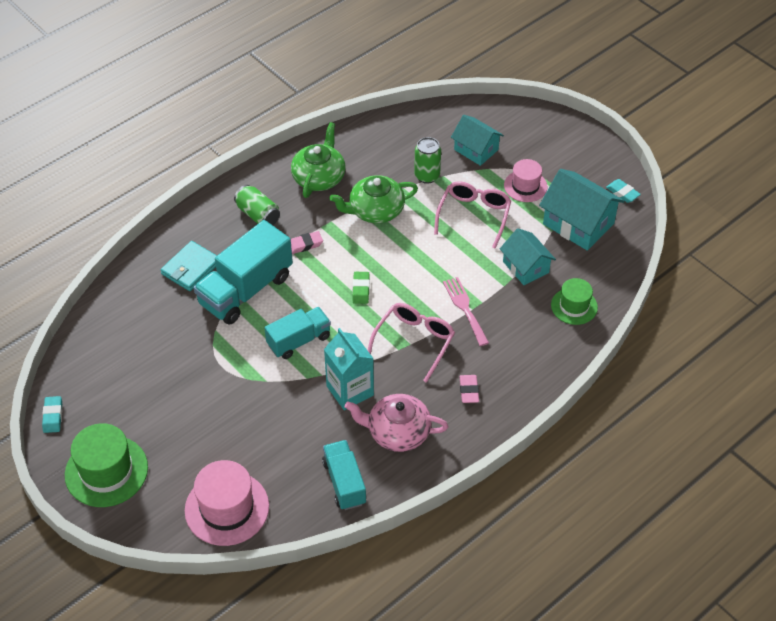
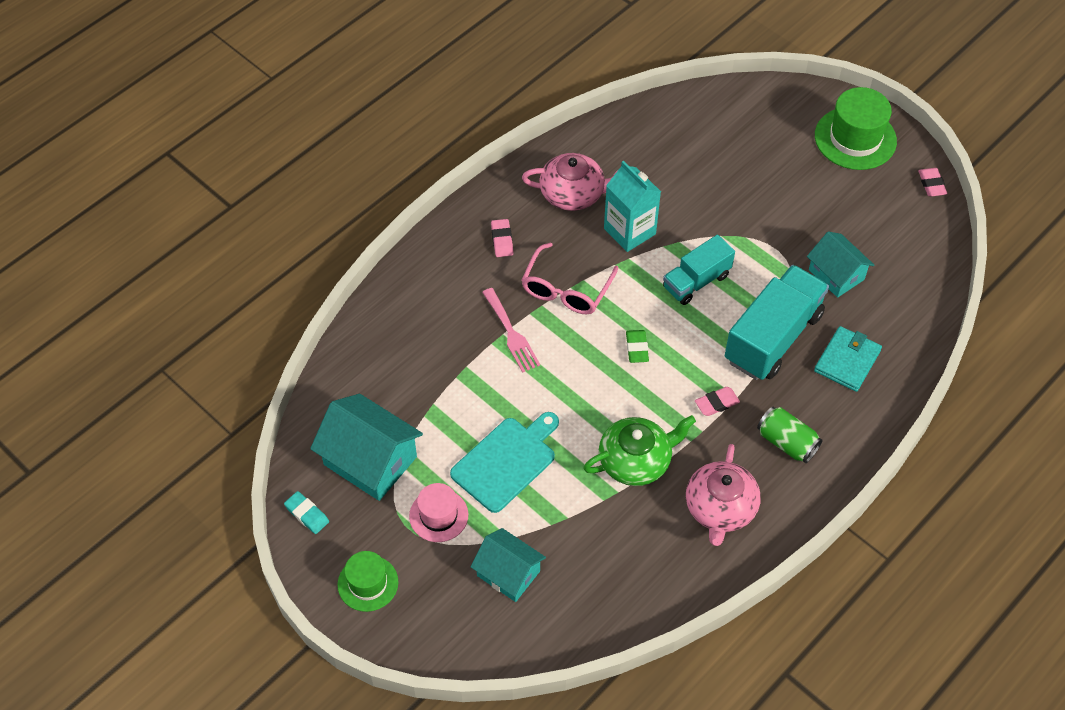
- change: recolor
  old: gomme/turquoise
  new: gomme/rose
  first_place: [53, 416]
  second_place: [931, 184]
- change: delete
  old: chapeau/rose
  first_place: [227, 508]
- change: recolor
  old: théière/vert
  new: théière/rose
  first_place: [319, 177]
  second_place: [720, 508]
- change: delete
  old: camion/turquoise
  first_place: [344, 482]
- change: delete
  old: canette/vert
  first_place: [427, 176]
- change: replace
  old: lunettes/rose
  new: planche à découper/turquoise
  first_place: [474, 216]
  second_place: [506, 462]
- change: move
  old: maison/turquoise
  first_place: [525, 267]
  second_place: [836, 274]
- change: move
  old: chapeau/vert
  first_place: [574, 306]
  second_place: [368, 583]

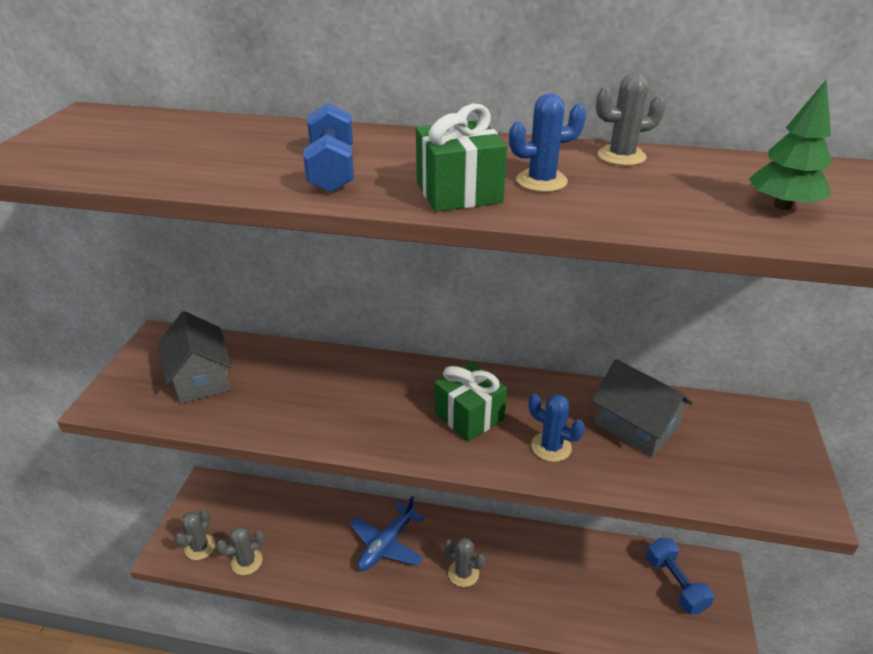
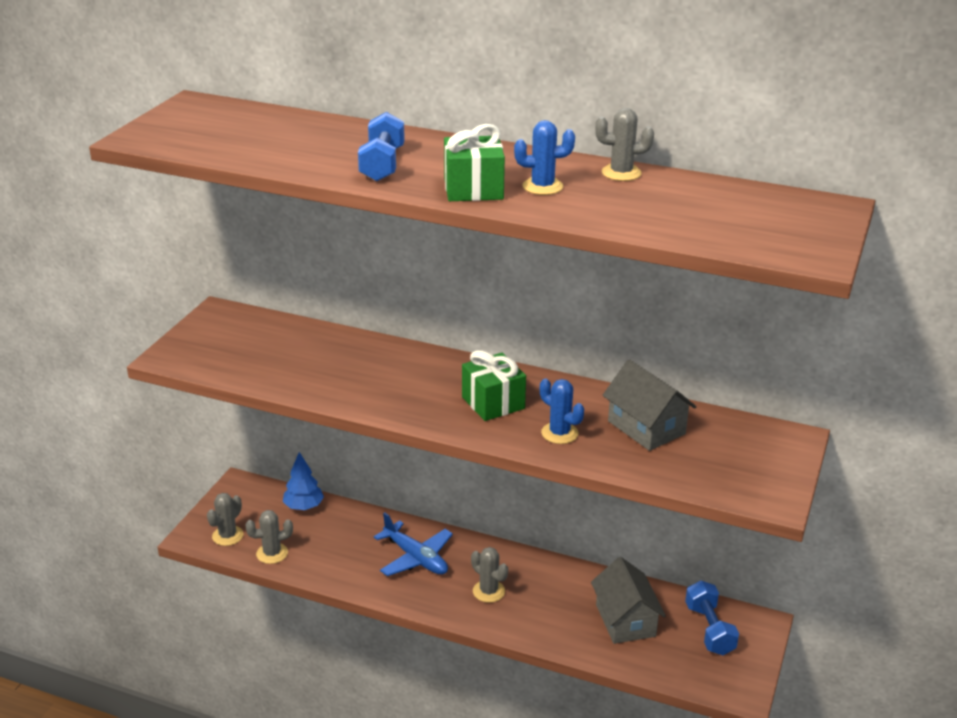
- change: move
  old: maison/gris
  first_place: [201, 378]
  second_place: [625, 620]
- change: rotate
  old: avion/bleu
  first_place: [387, 544]
  second_place: [416, 558]
  degrees: -90
- change: delete
  old: arbre/vert
  first_place: [782, 206]
- change: insert
  new: arbre/bleu
  second_place: [304, 506]

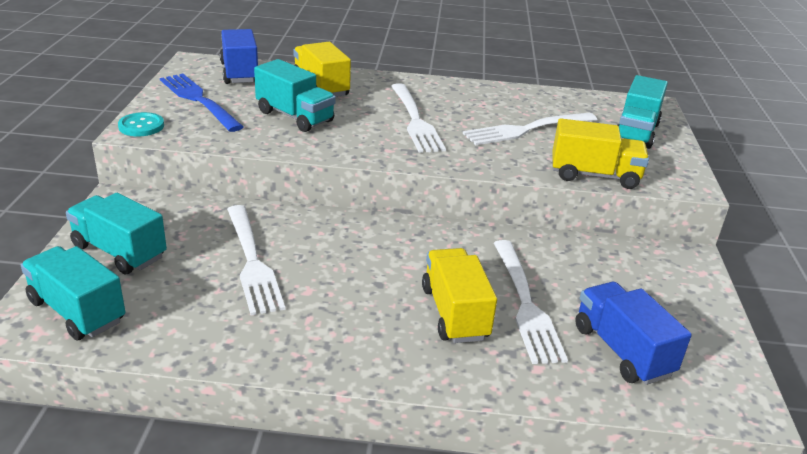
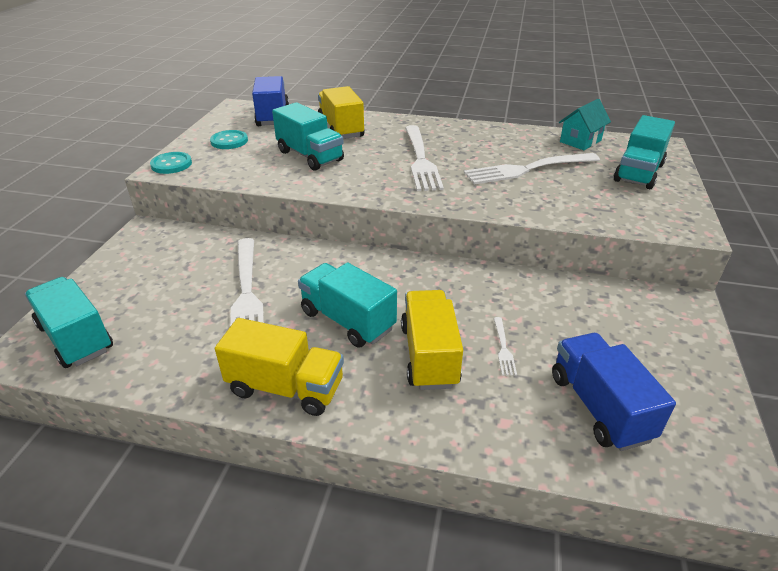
- change: move
  old: camion/turquoise
  first_place: [119, 252]
  second_place: [347, 320]
- change: replace
  old: fourchette/bleu
  new: bouton/turquoise
  first_place: [199, 100]
  second_place: [229, 141]
- change: resize
  old: fourchette/blanc
  first_place: [525, 304]
  second_place: [503, 348]
  factor: 0.42
- change: move
  old: camion/jaune
  first_place: [594, 175]
  second_place: [286, 388]
- change: insert
  new: maison/turquoise
  second_place: [580, 141]

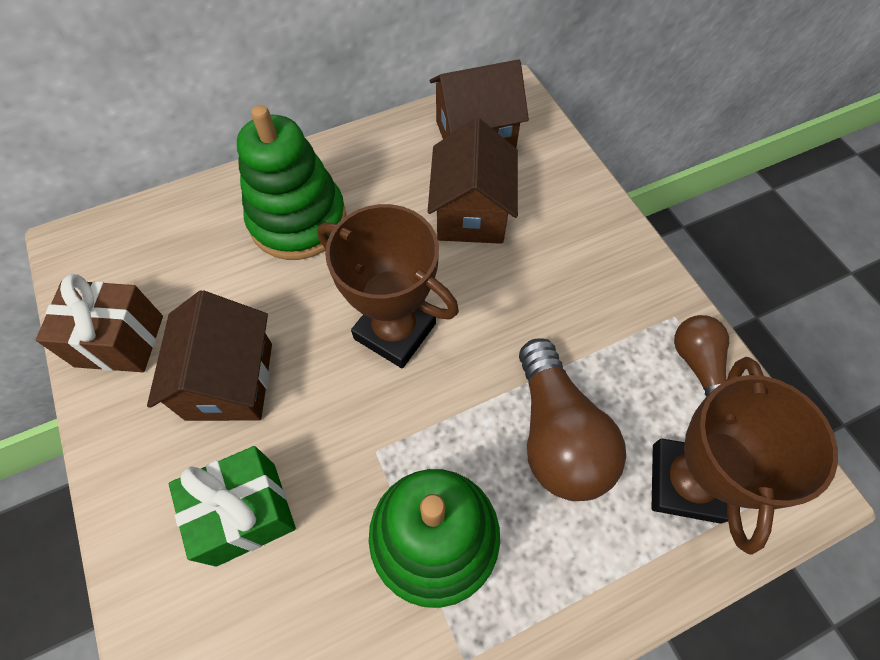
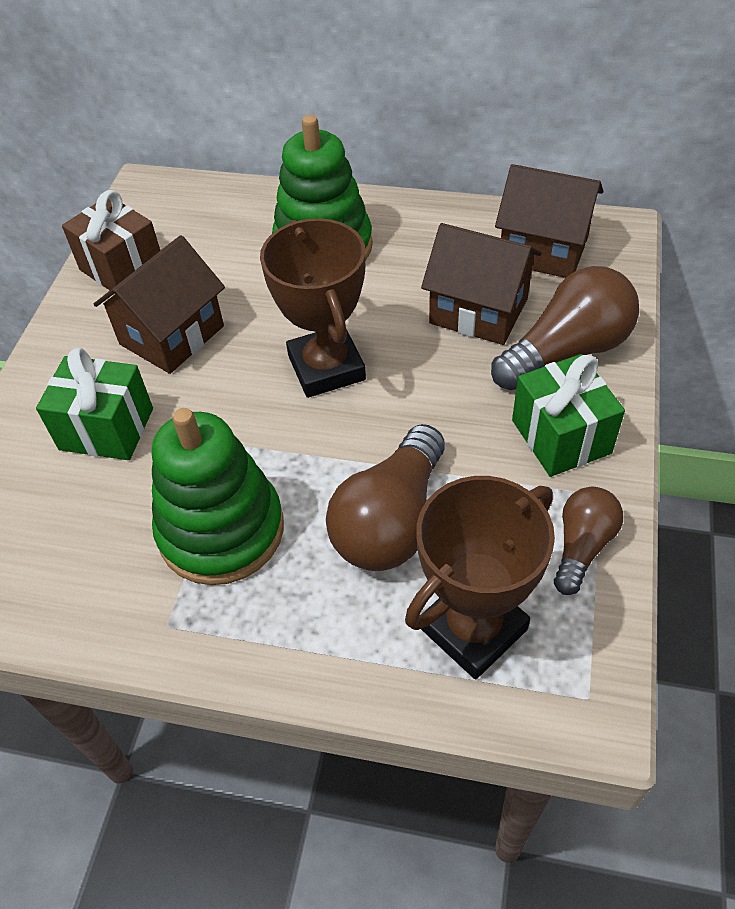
- change: rotate
  old: maison/marron
  first_place: [471, 213]
  second_place: [479, 311]
  degrees: 75
- change: insert
  new: ampoule/marron
  second_place: [567, 351]
- change: insert
  new: cadeau/vert
  second_place: [561, 436]

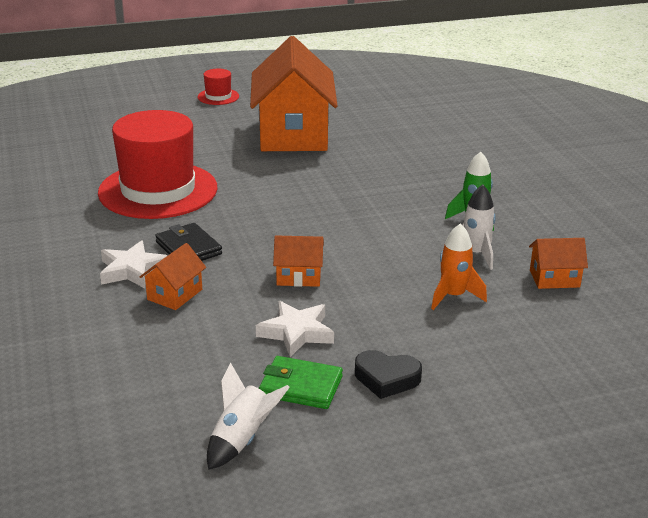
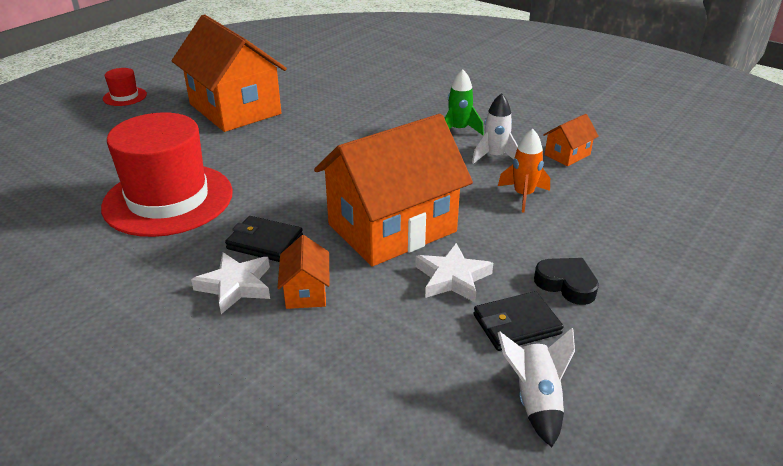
- change: recolor
  old: portefeuille/vert
  new: portefeuille/noir
  first_place: [301, 386]
  second_place: [516, 324]
- change: resize
  old: maison/orange
  first_place: [299, 276]
  second_place: [392, 228]
  factor: 2.4
- change: rotate
  old: cœur/noir
  first_place: [386, 379]
  second_place: [566, 284]
  degrees: -120

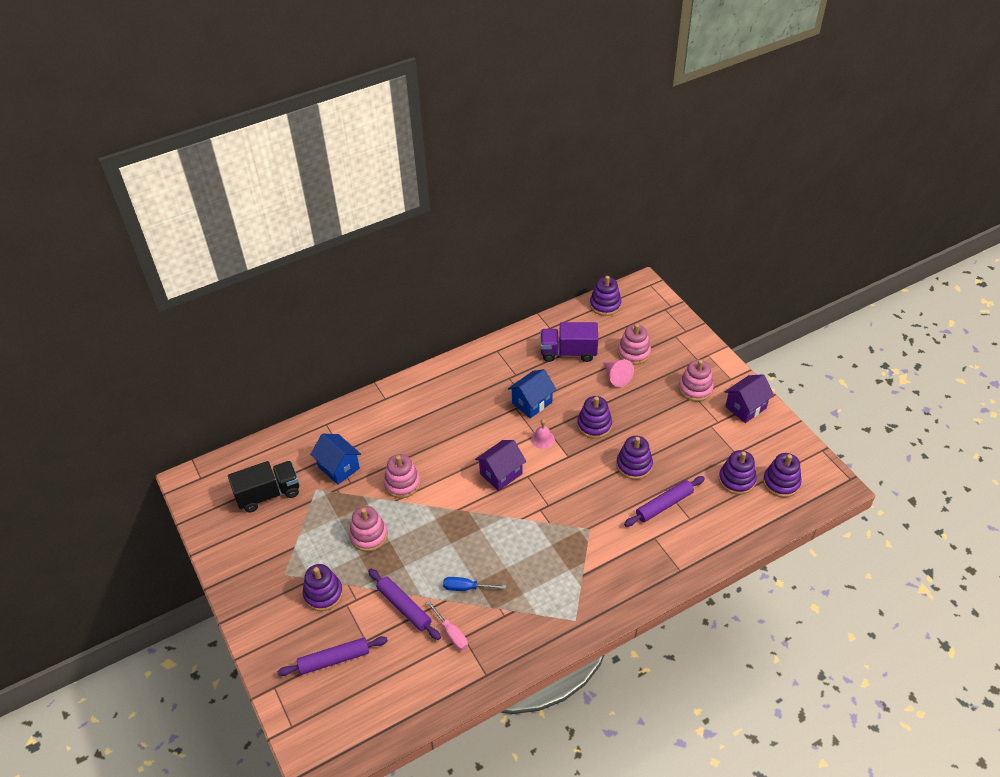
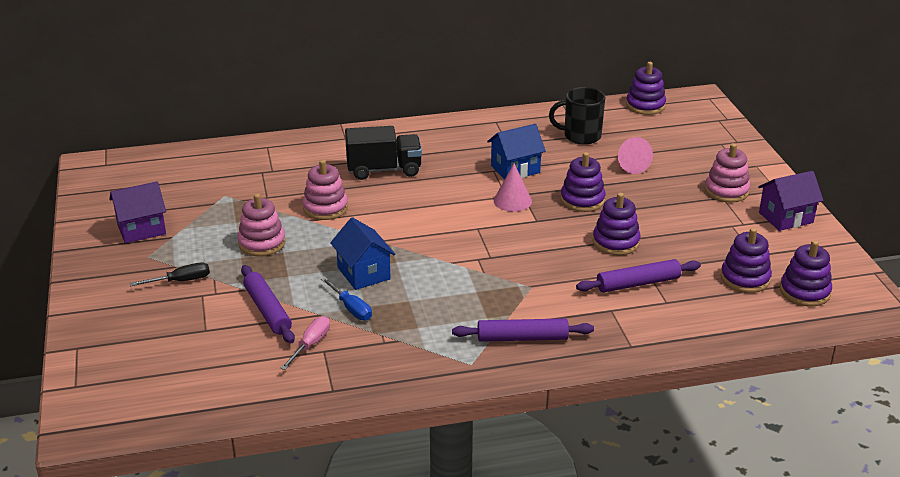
- change: move
  old: camion/noir
  first_place: [268, 494]
  second_place: [384, 170]
- change: move
  old: rouleau à pâtisserie/violet
  first_place: [334, 659]
  second_place: [522, 338]
- change: replace
  old: jouet à empiler/violet
  new: tournevis/noir
  first_place: [323, 594]
  second_place: [181, 281]
- change: move
  old: maison/bleu
  first_place: [338, 467]
  second_place: [363, 273]
- change: rotate
  old: tournevis/rose
  first_place: [451, 633]
  second_place: [311, 344]
  degrees: -135
- change: rotate
  old: tournevis/bleu
  first_place: [466, 588]
  second_place: [351, 308]
  degrees: -150
- change: move
  old: maison/violet
  first_place: [501, 473]
  second_place: [141, 229]
- change: replace
  old: cloche/rose
  new: cône/rose
  first_place: [542, 439]
  second_place: [512, 201]
- change: replace
  old: camion/violet
  new: tasse/noir
  first_place: [568, 352]
  second_place: [581, 136]
- change: delete
  old: jouet à empiler/rose
  first_place: [633, 353]

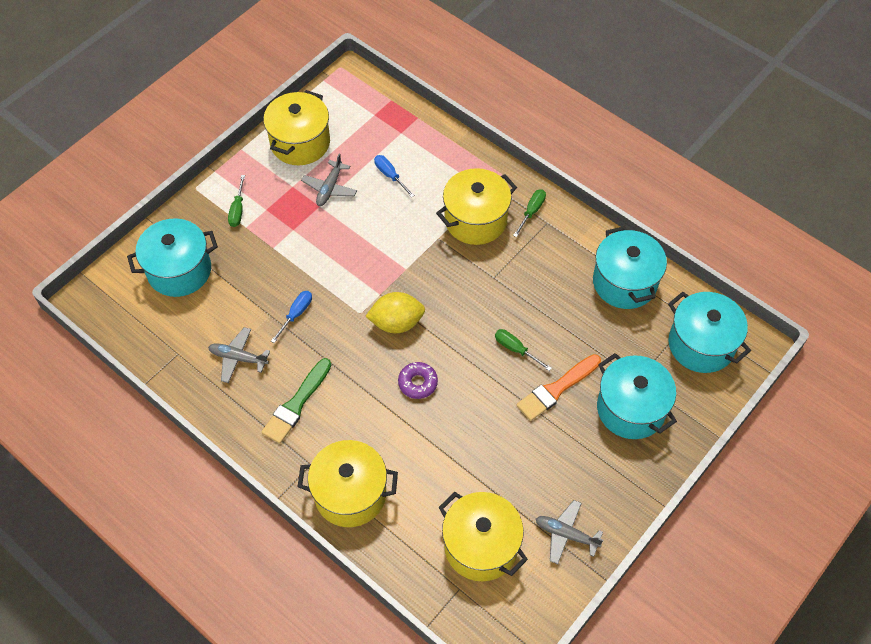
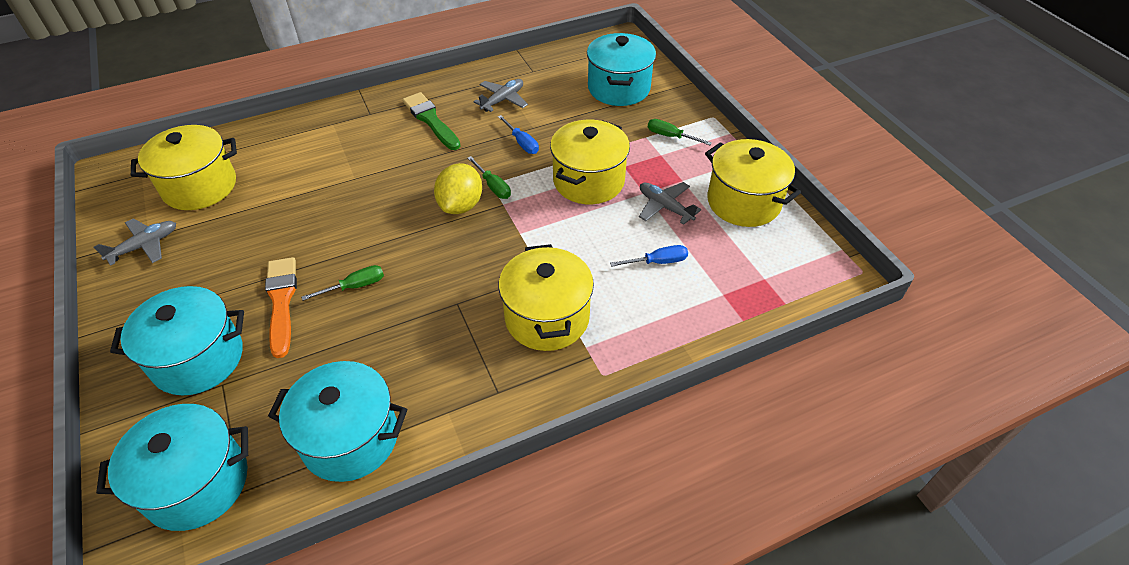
- change: move
  old: marmite/jaune
  first_place: [350, 494]
  second_place: [588, 181]
- change: delete
  old: beignet/violet
  first_place: [418, 383]
- change: move
  old: tournevis/vert
  first_place: [531, 211]
  second_place: [493, 186]

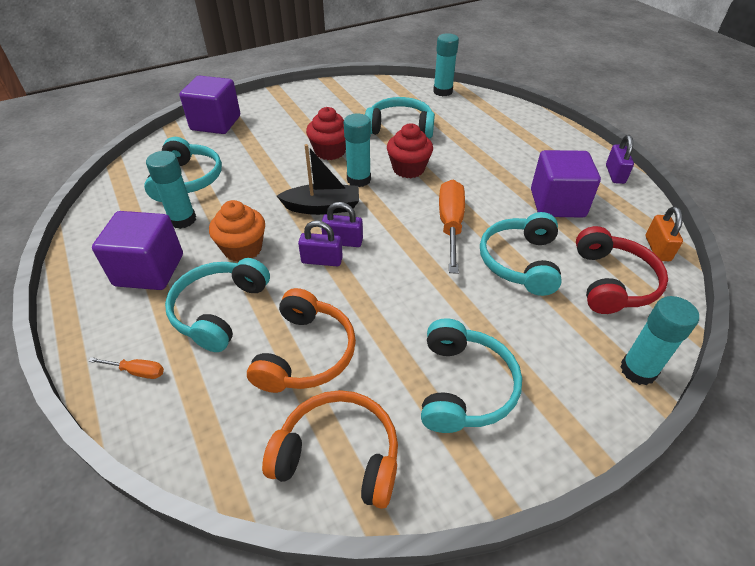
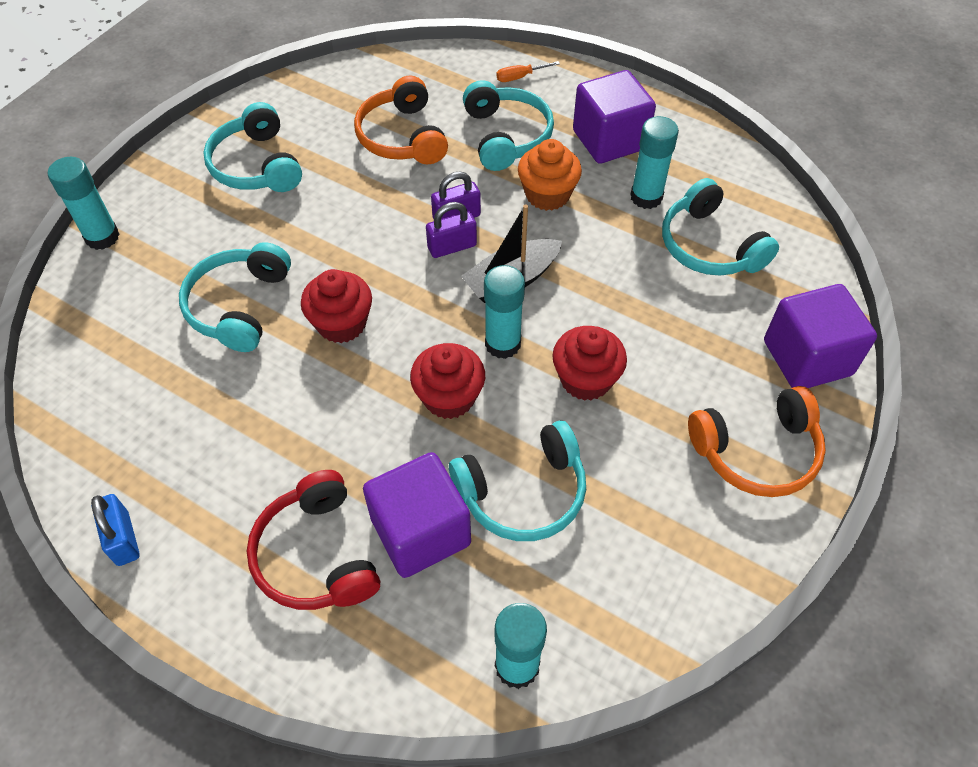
- change: move
  old: casque audio/orange
  first_place: [339, 455]
  second_place: [757, 451]
- change: replace
  old: tournevis/orange
  new: muffin/rouge
  first_place: [450, 224]
  second_place: [341, 323]
- change: rotate
  old: casque audio/turquoise
  first_place: [520, 262]
  second_place: [239, 306]
  degrees: -150
- change: move
  old: cube/violet
  first_place: [557, 203]
  second_place: [420, 531]
- change: move
  old: casque audio/rouge
  first_place: [612, 282]
  second_place: [316, 555]
- change: recolor
  old: cadenas/violet
  new: cadenas/bleu
  first_place: [615, 174]
  second_place: [123, 538]
- change: delete
  old: cadenas/orange
  first_place: [657, 248]

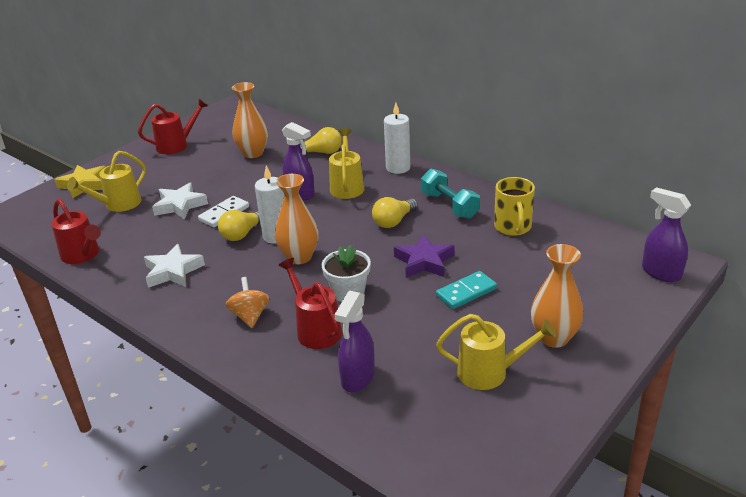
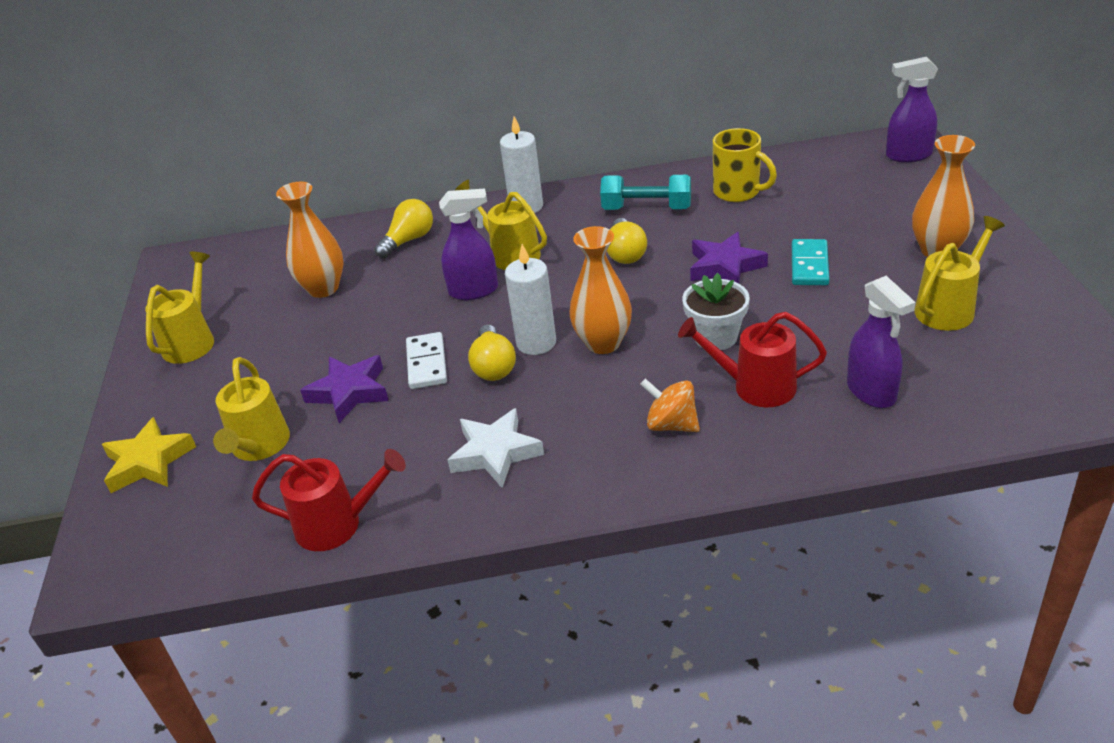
- change: recolor
  old: arrosoir/rouge
  new: arrosoir/jaune
  first_place: [177, 145]
  second_place: [192, 340]
- change: recolor
  old: étoile/blanc
  new: étoile/violet
  first_place: [180, 205]
  second_place: [349, 392]

